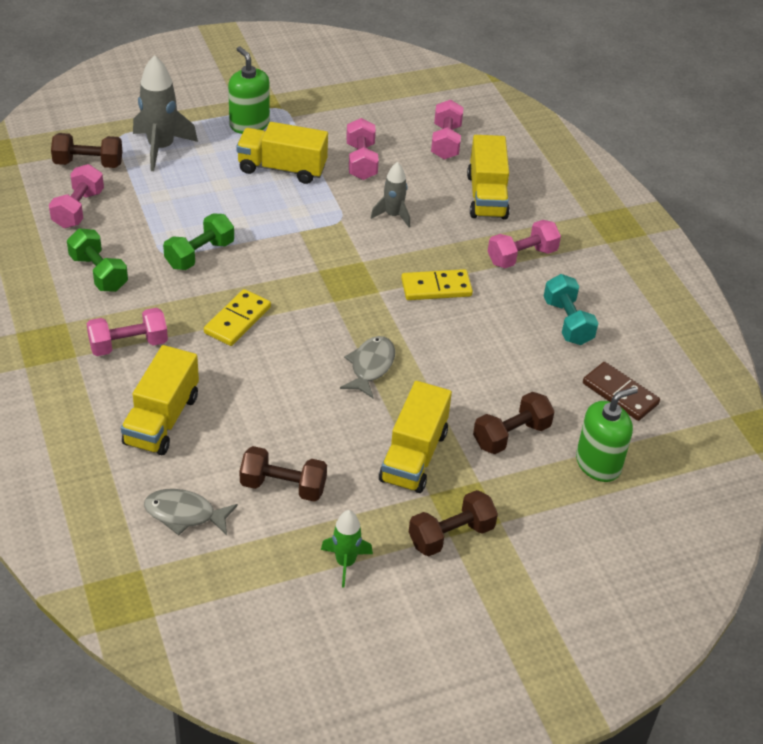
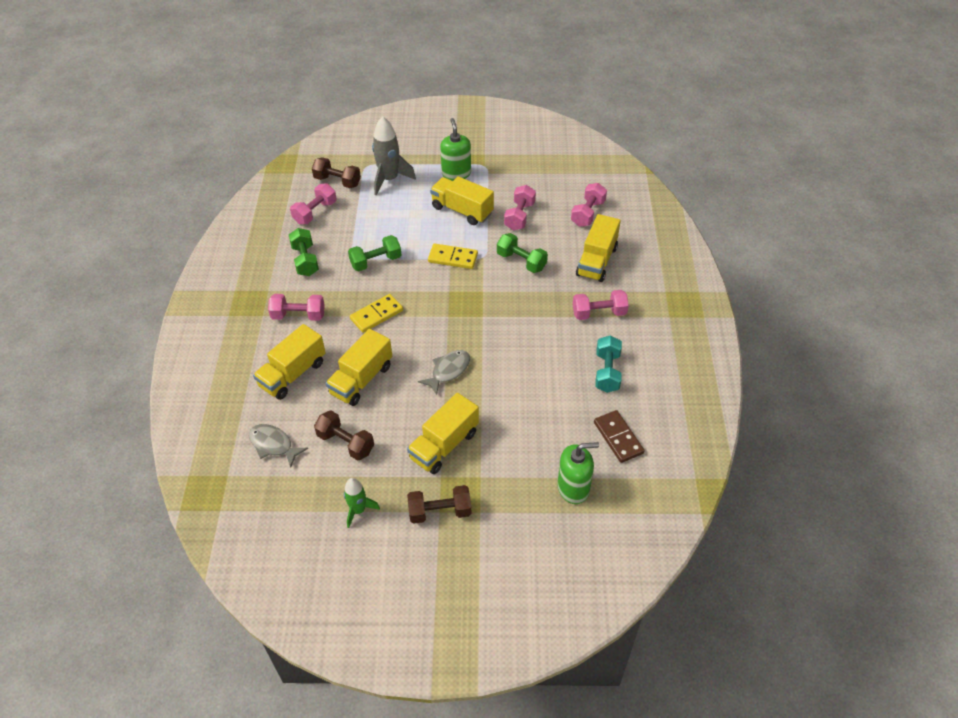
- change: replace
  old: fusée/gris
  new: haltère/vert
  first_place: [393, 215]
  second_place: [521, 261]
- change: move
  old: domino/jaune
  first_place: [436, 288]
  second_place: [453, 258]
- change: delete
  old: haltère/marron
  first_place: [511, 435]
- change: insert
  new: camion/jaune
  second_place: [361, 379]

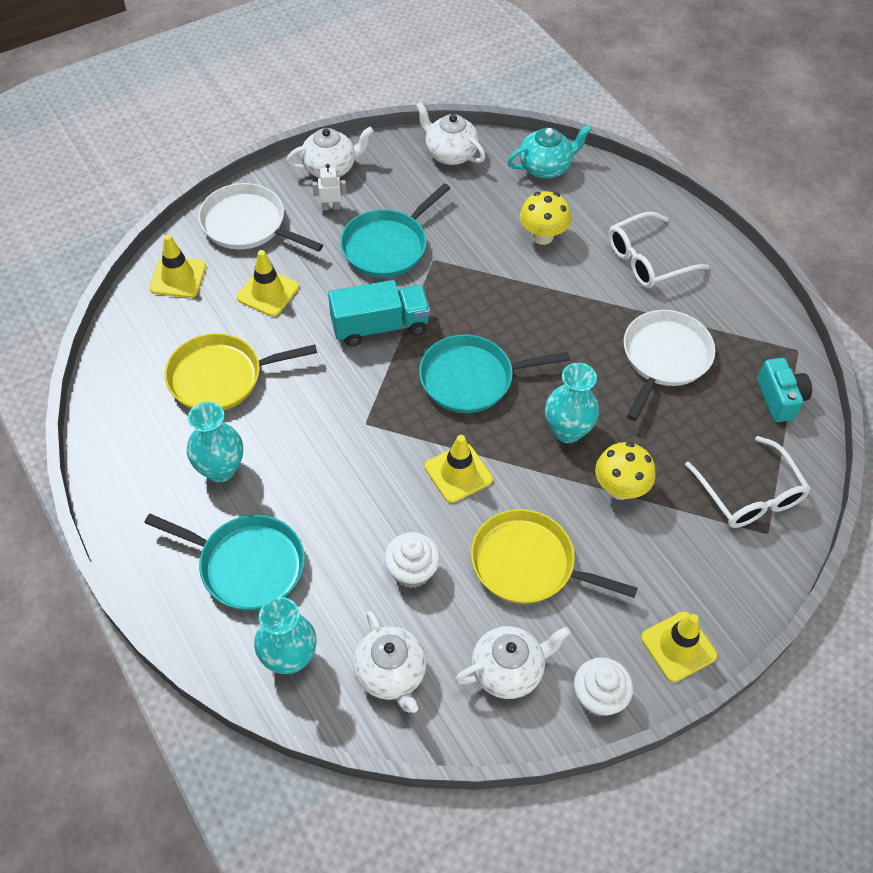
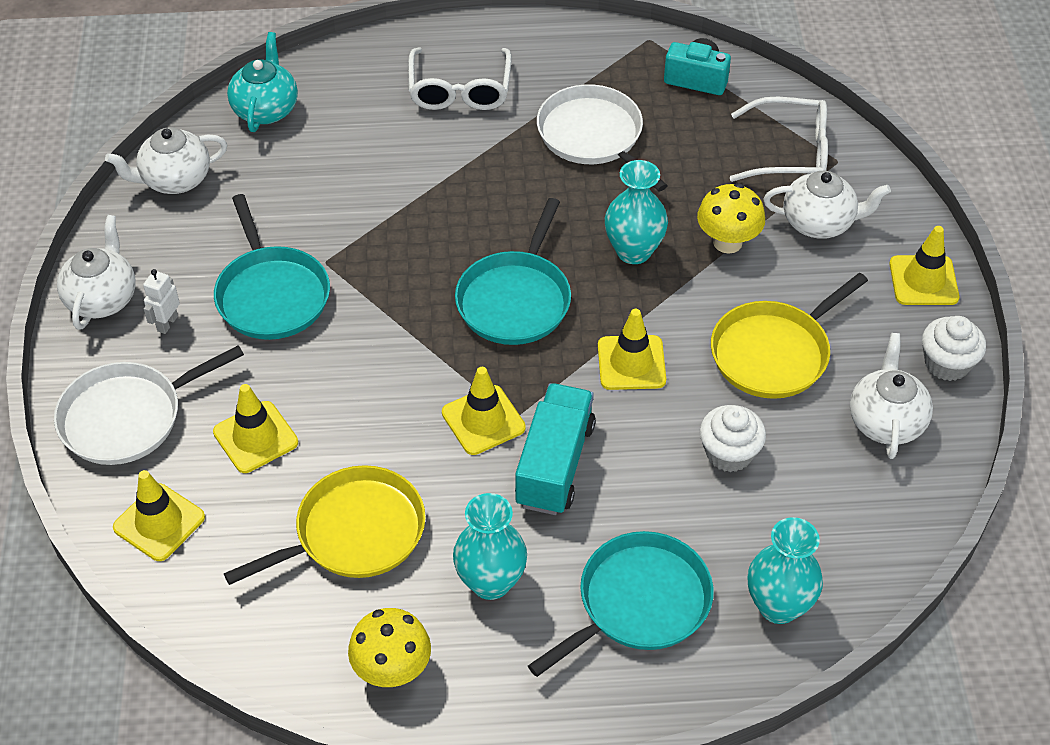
- change: rotate
  old: poêle/jaune
  first_place: [221, 377]
  second_place: [353, 533]
  degrees: -135
- change: move
  old: camion/turquoise
  first_place: [380, 326]
  second_place: [555, 464]
- change: move
  old: théière/blanc
  first_place: [391, 674]
  second_place: [819, 223]
- change: move
  old: champignon/jaune
  first_place: [542, 236]
  second_place: [392, 670]
- change: insert
  new: cône de chantier/jaune
  second_place: [483, 420]

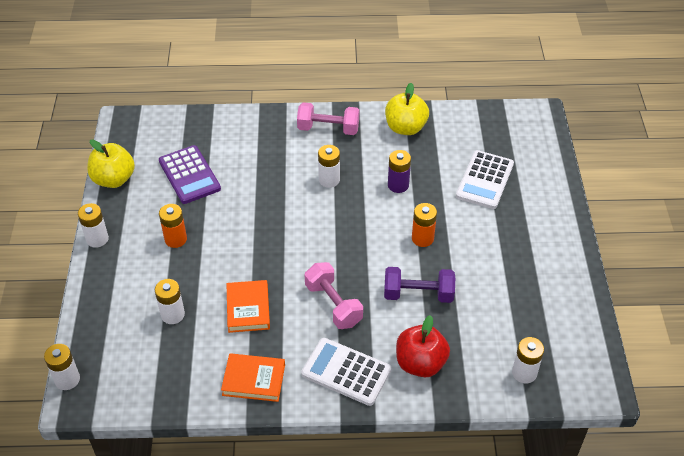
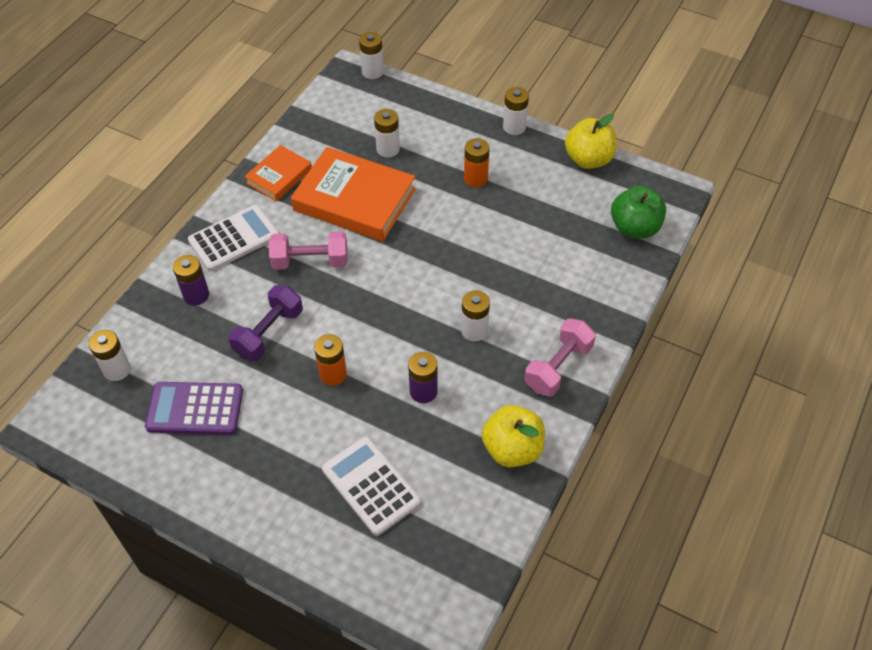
- change: move
  old: calculatrice/violet
  first_place: [189, 175]
  second_place: [195, 409]
- change: resize
  old: livre/orange
  first_place: [248, 309]
  second_place: [354, 199]
  factor: 1.82
- change: replace
  old: pomme/rouge
  new: pile/violet
  first_place: [420, 363]
  second_place: [196, 295]
- change: insert
  new: pomme/vert
  second_place: [634, 228]

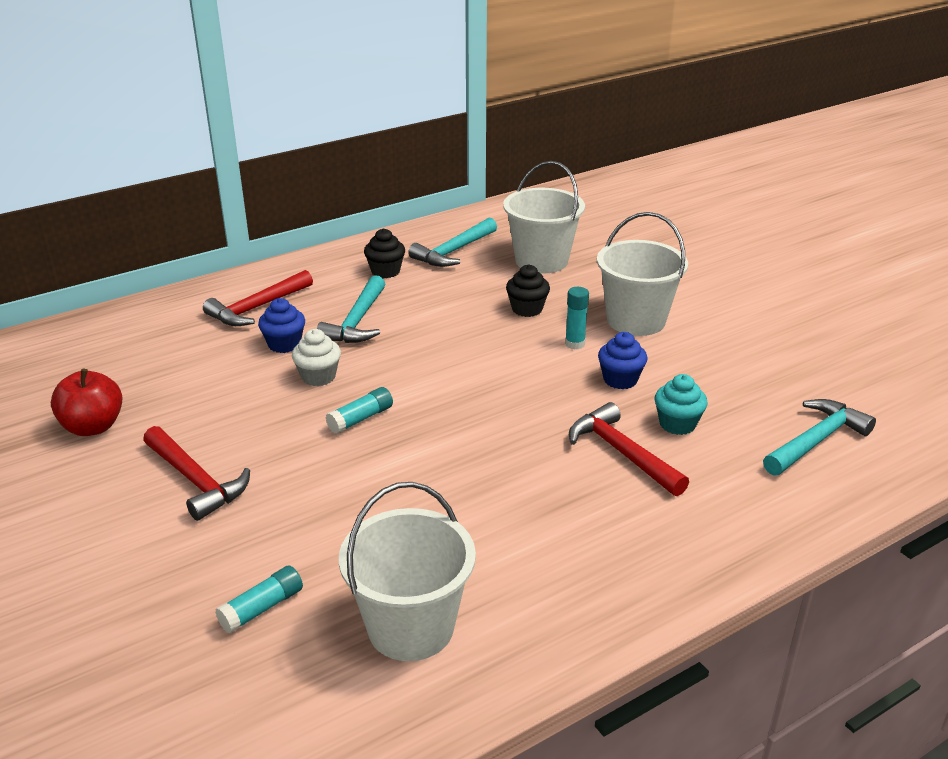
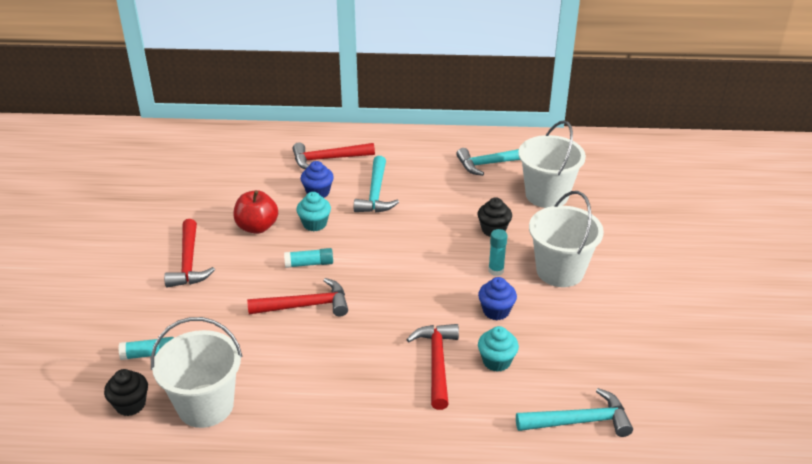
- change: move
  old: pomme/rouge
  first_place: [93, 427]
  second_place: [257, 227]
- change: recolor
  old: muffin/blanc
  new: muffin/turquoise
  first_place: [318, 377]
  second_place: [314, 224]
- change: rotate
  old: marteau/turquoise
  first_place: [357, 322]
  second_place: [376, 194]
  degrees: -45
- change: move
  old: muffin/noir
  first_place: [385, 271]
  second_place: [130, 404]
- change: insert
  new: marteau/rouge
  second_place: [305, 305]

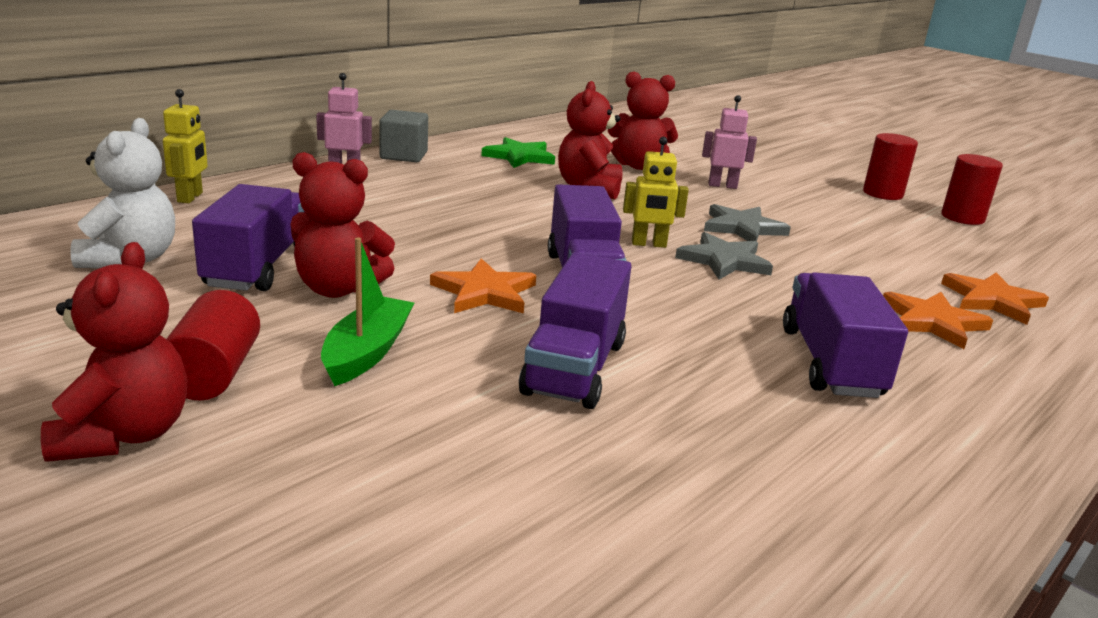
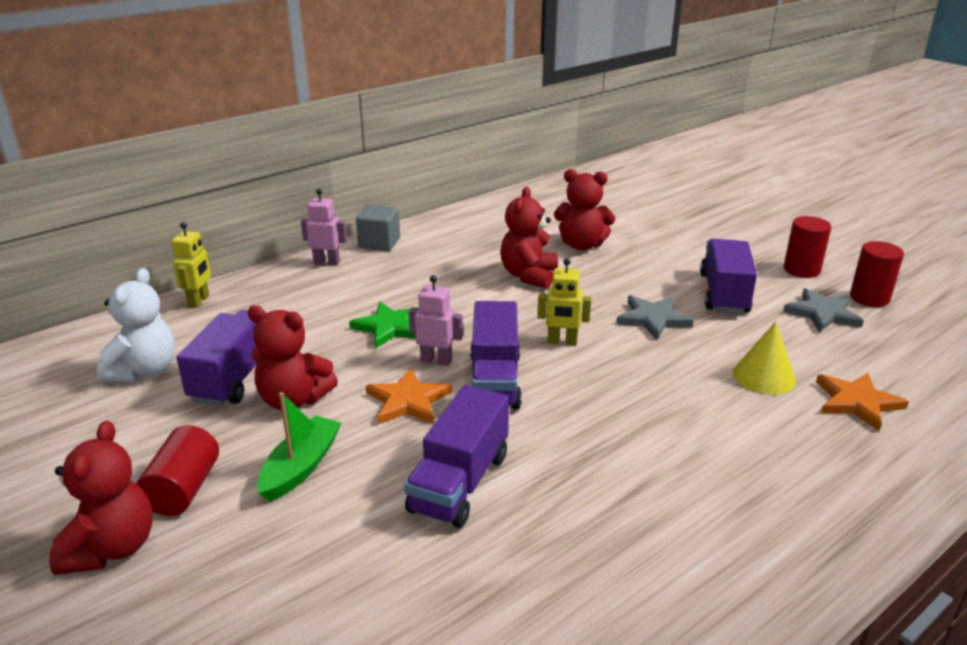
- change: move
  old: étoile/vert
  first_place: [519, 157]
  second_place: [390, 327]
- change: move
  old: étoile/gris
  first_place: [724, 261]
  second_place: [822, 314]
- change: move
  old: robot/rose
  first_place: [722, 185]
  second_place: [436, 360]
- change: move
  old: camion/violet
  first_place: [830, 363]
  second_place: [724, 293]
- change: delete
  old: étoile/orange
  first_place: [932, 322]
- change: insert
  new: cône/jaune
  second_place: [764, 376]

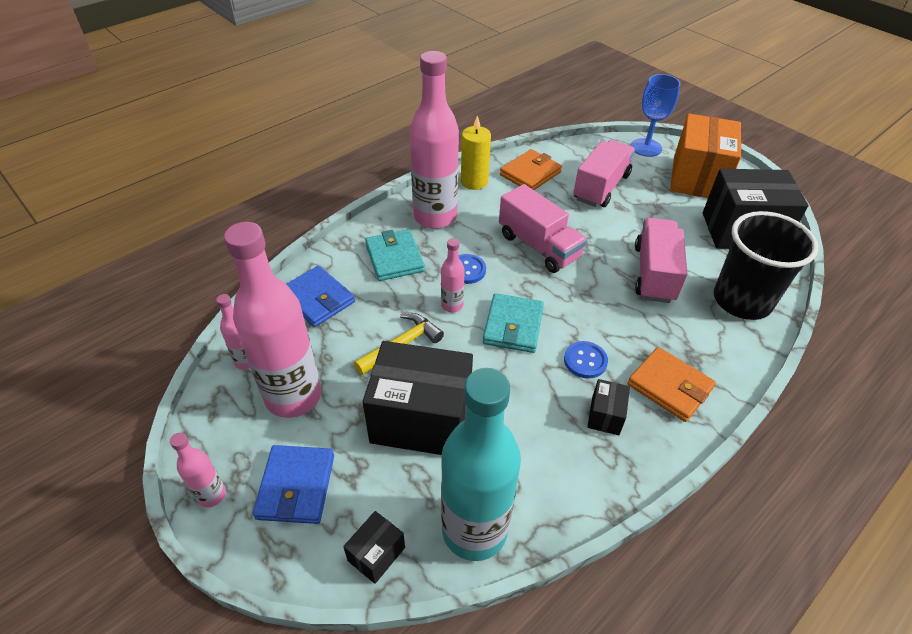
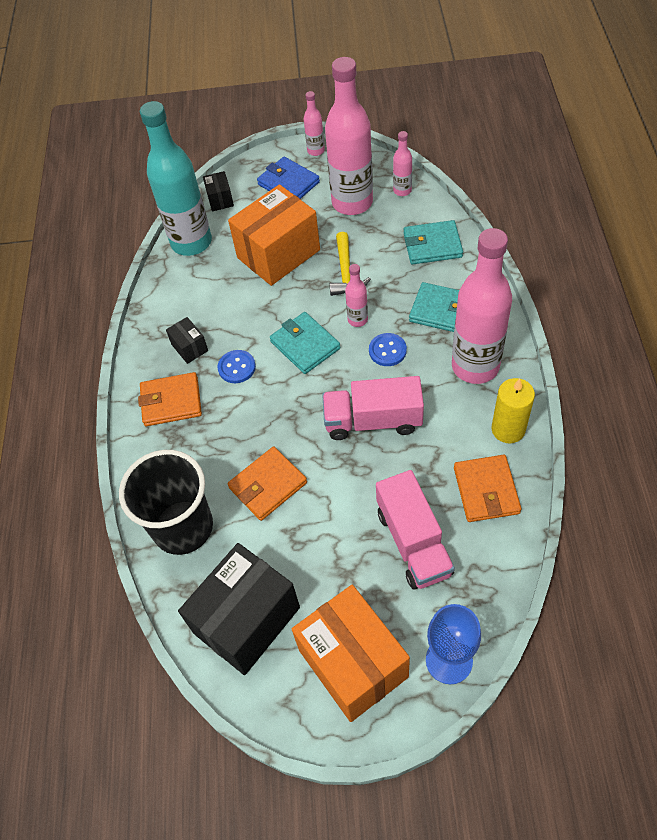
- change: recolor
  old: portefeuille/bleu
  new: portefeuille/turquoise
  first_place: [317, 299]
  second_place: [432, 245]
- change: recolor
  old: boîte/noir
  new: boîte/orange
  first_place: [421, 419]
  second_place: [278, 254]
- change: replace
  old: camion/rose
  new: portefeuille/orange
  first_place: [654, 273]
  second_place: [268, 485]

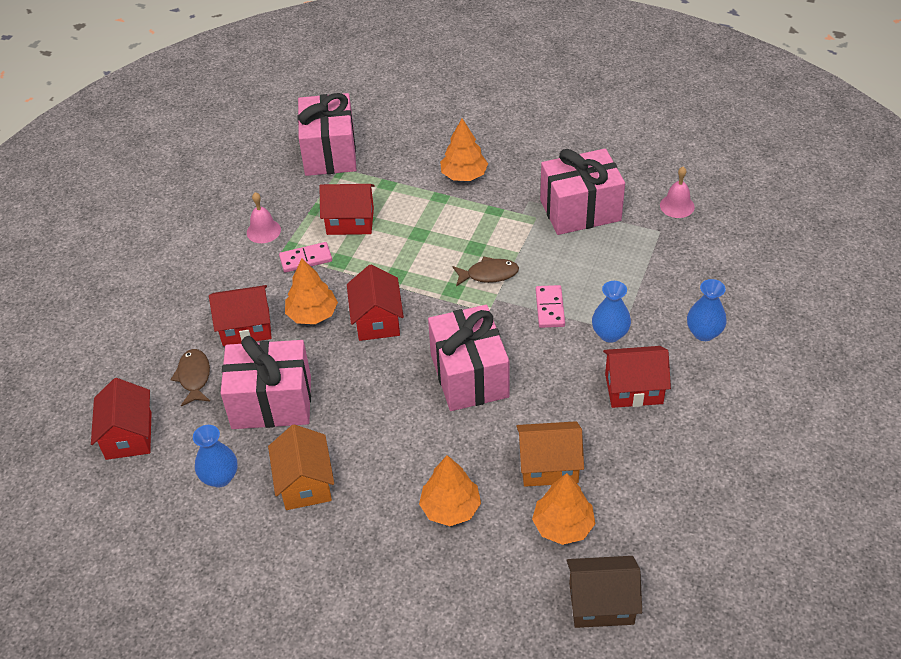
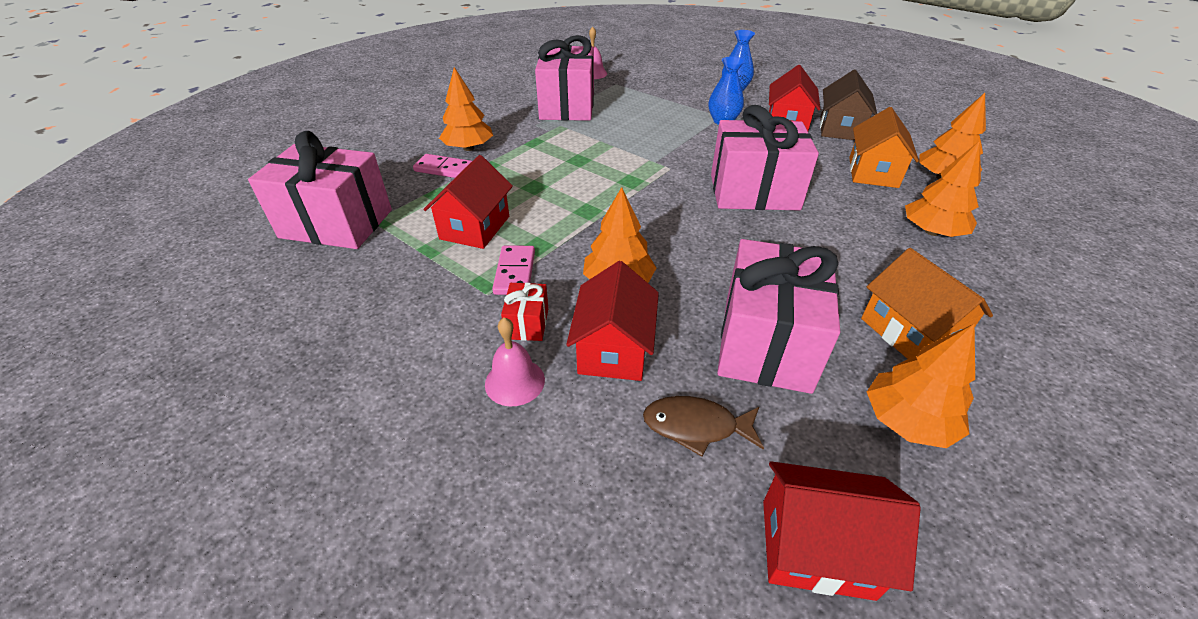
- change: replace
  old: vase/bleu
  new: arbre/orange
  first_place: [220, 477]
  second_place: [907, 421]
- change: move
  old: cloche/rose
  first_place: [263, 231]
  second_place: [515, 381]
- change: rotate
  old: maison/orange
  first_place: [305, 483]
  second_place: [909, 332]
  degrees: 60
- change: delete
  old: maison/rouge
  first_place: [377, 320]
- change: delete
  old: poisson/marron
  first_place: [489, 274]
- change: move
  old: domino/rose
  first_place: [549, 308]
  second_place: [444, 169]
- change: move
  old: maison/marron
  first_place: [601, 603]
  second_place: [840, 128]
- change: insert
  new: cadeau/rouge
  second_place: [527, 323]

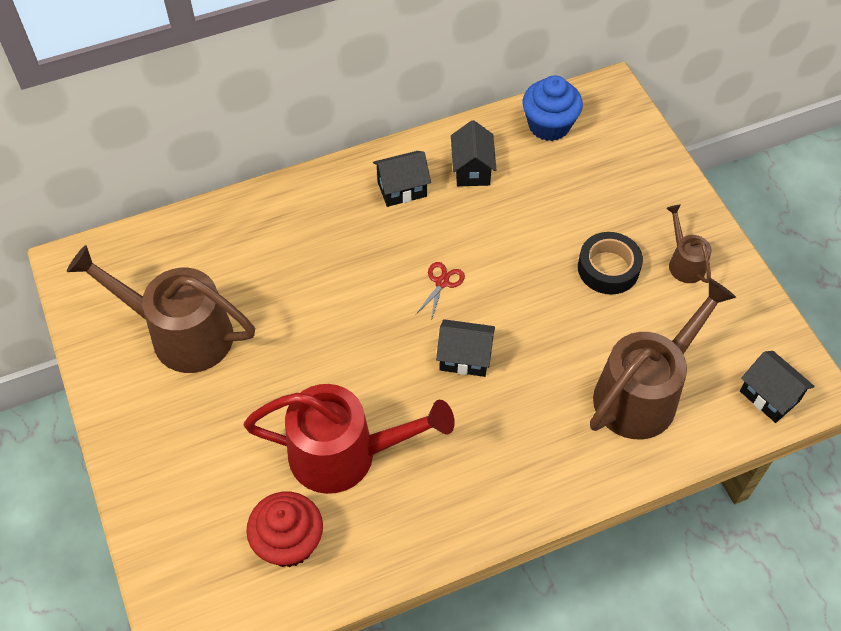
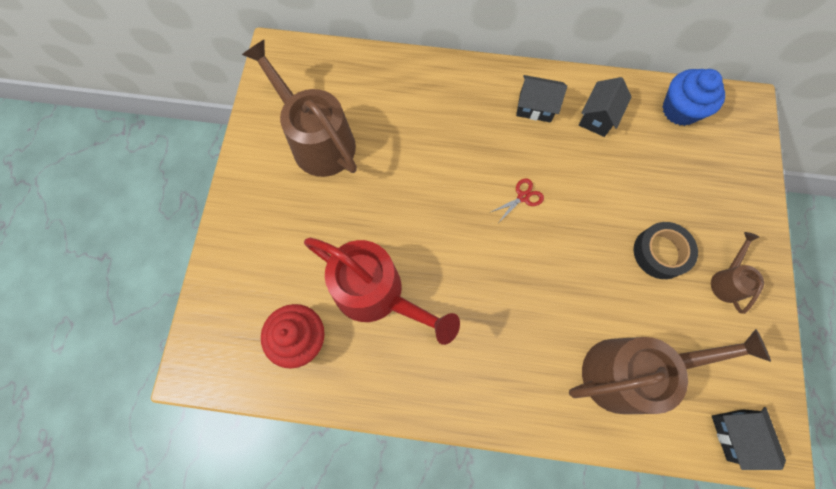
- change: delete
  old: maison/noir
  first_place: [464, 358]

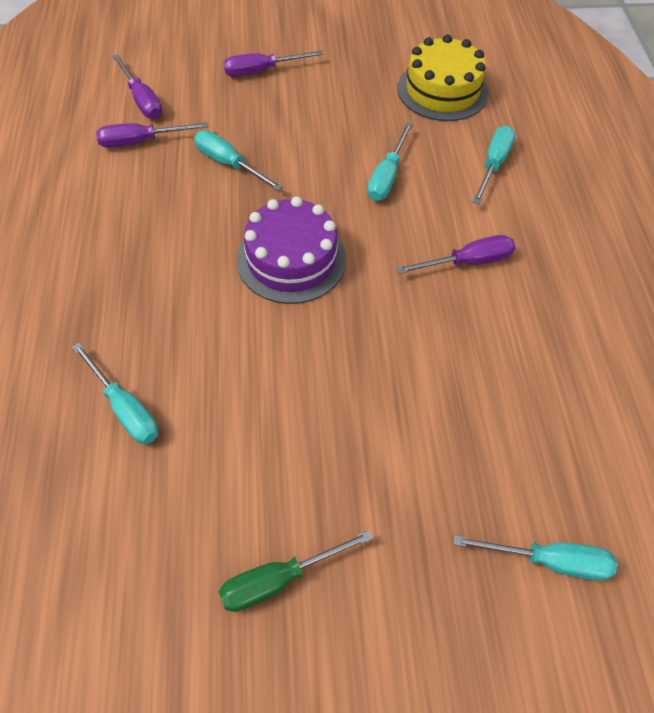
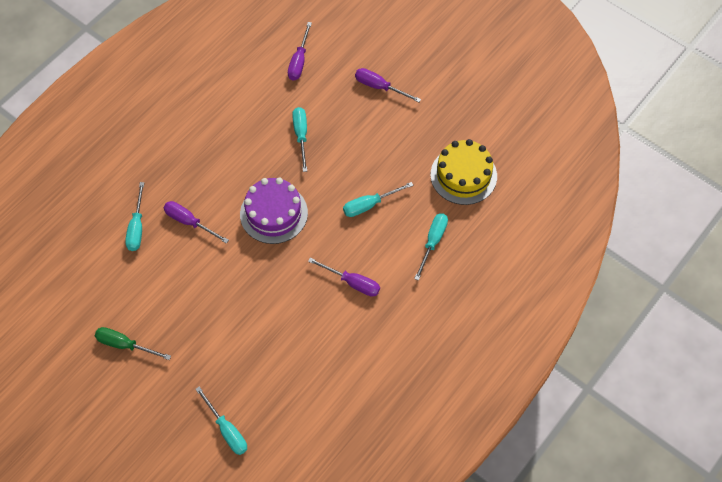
- change: move
  old: tournevis/violet
  first_place: [141, 141]
  second_place: [189, 222]
- change: rotate
  old: tournevis/turquoise
  first_place: [493, 164]
  second_place: [433, 242]
  degrees: -45

